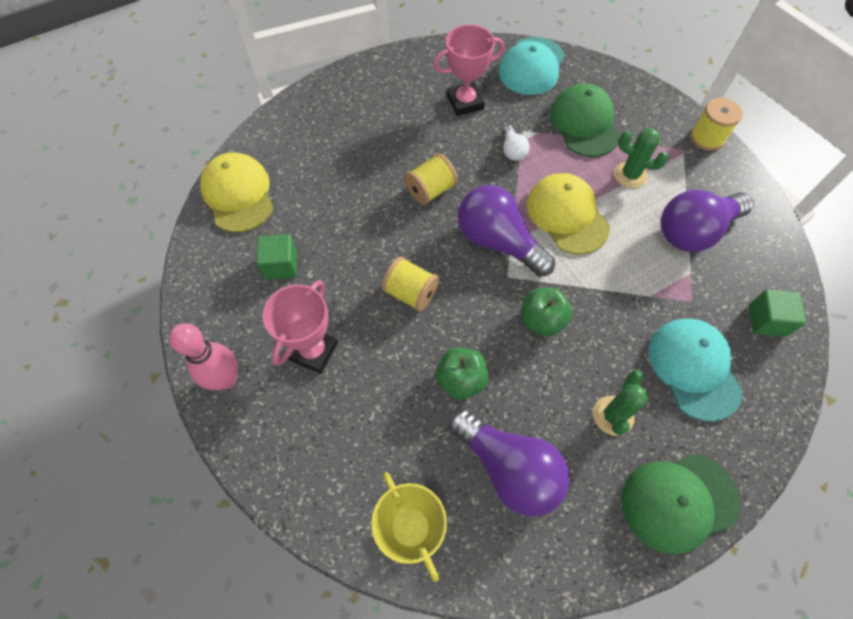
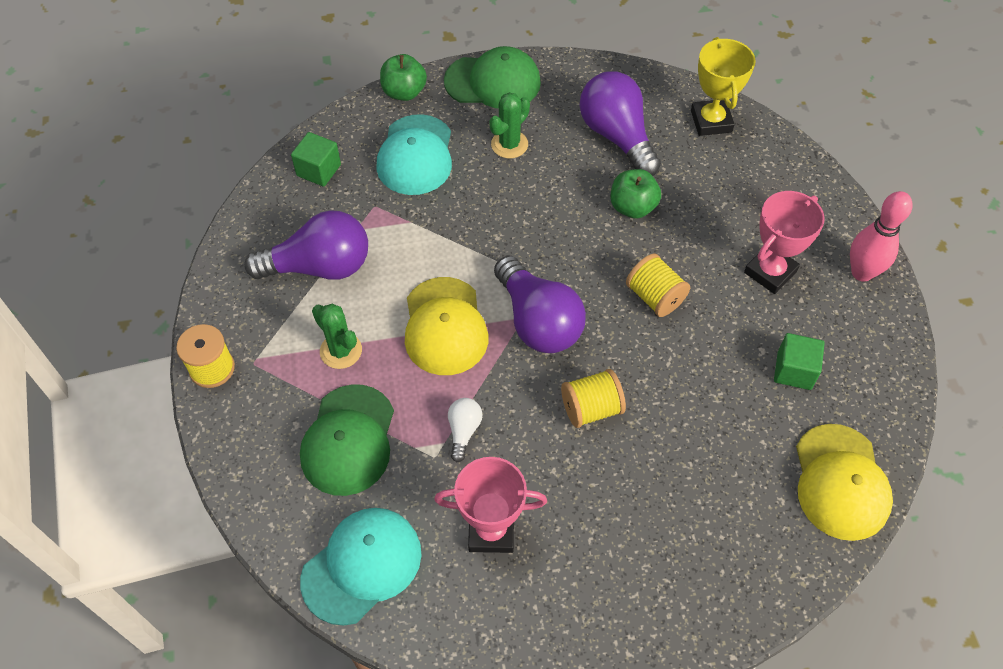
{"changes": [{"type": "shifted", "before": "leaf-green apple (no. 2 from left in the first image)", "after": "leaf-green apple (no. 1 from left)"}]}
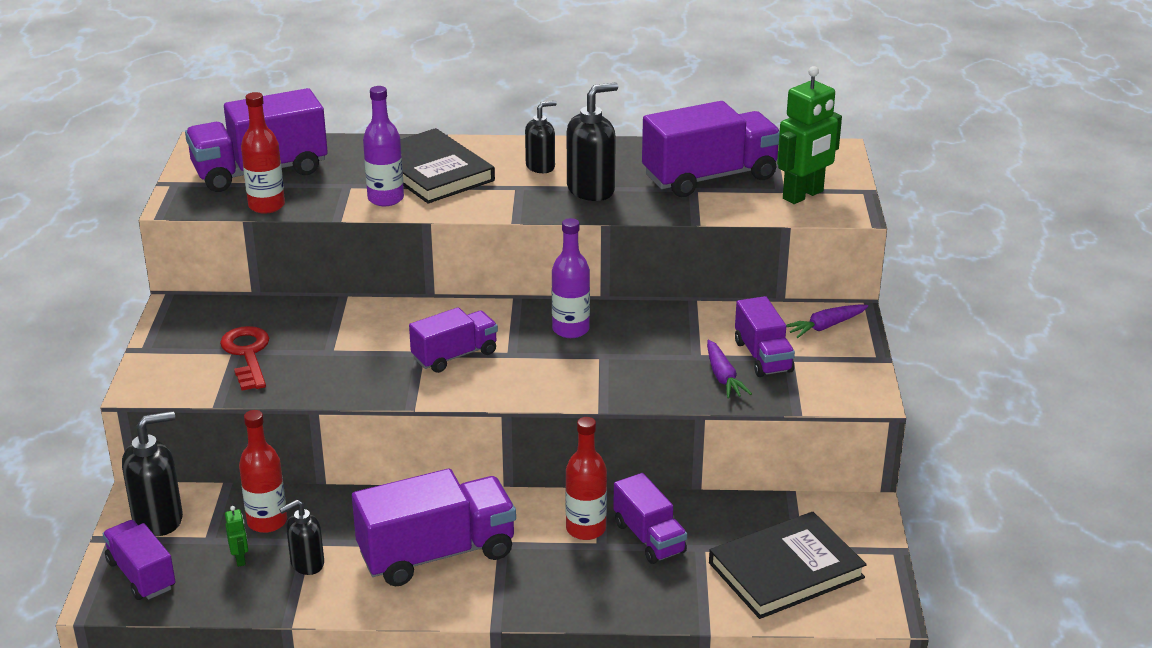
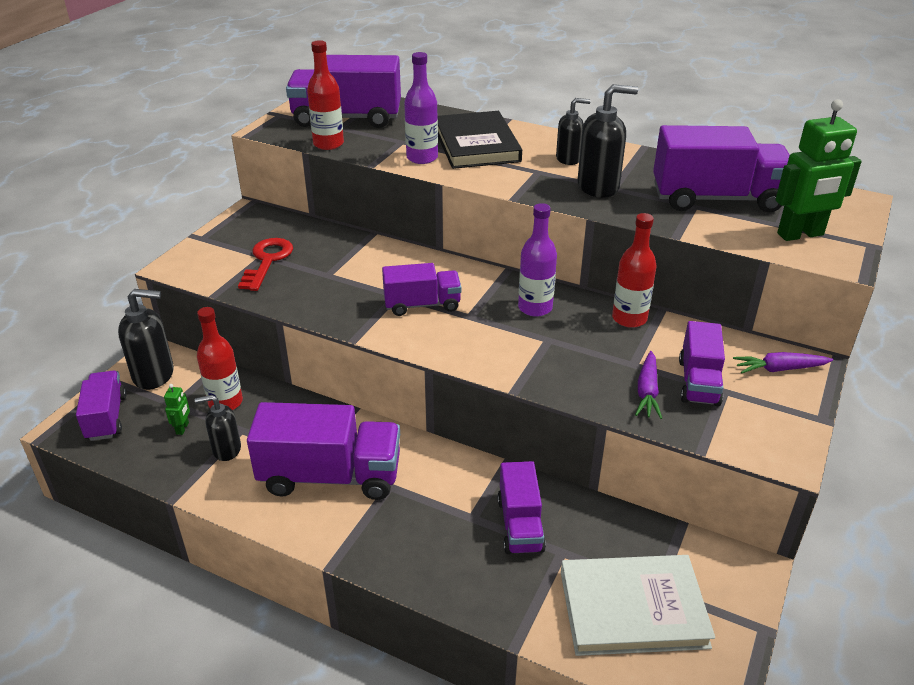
{"changes": [{"type": "repainted", "before": "black hardback (no. 2 from left)", "after": "white hardback"}, {"type": "shifted", "before": "scarlet drink bottle (no. 3 from left)"}]}
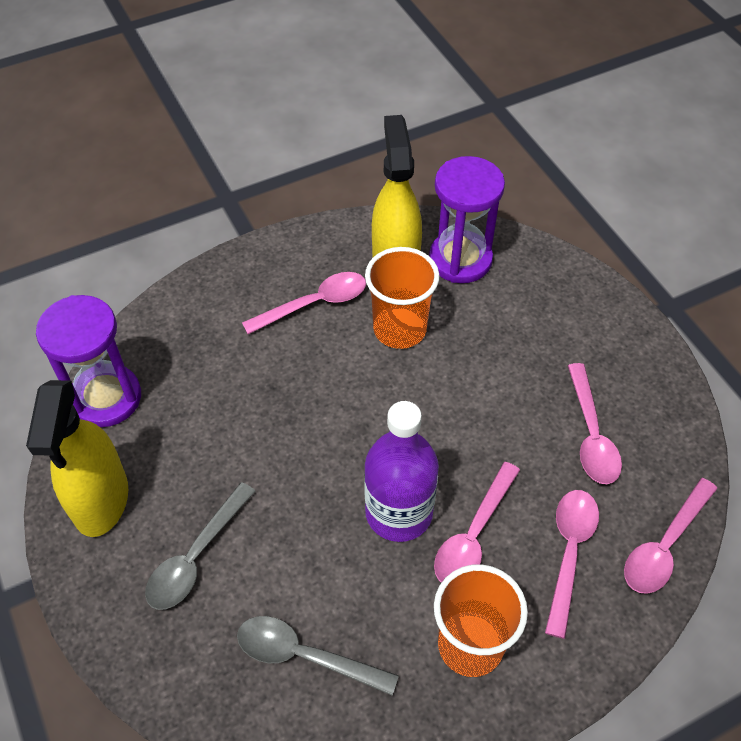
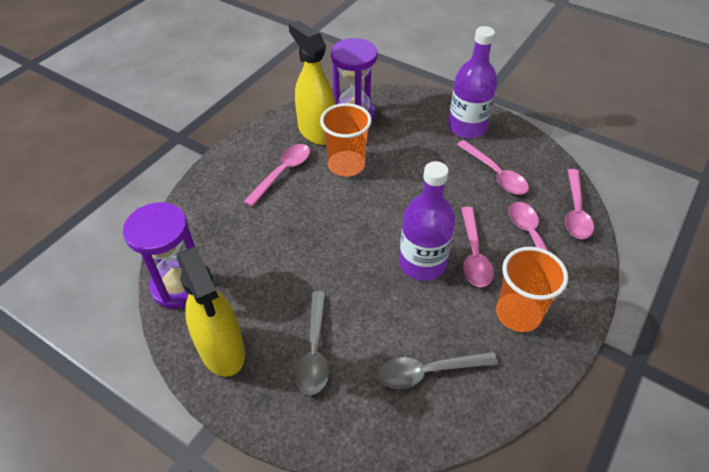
{"changes": [{"type": "new", "after": "royal purple drink bottle (no. 2 from left)"}]}
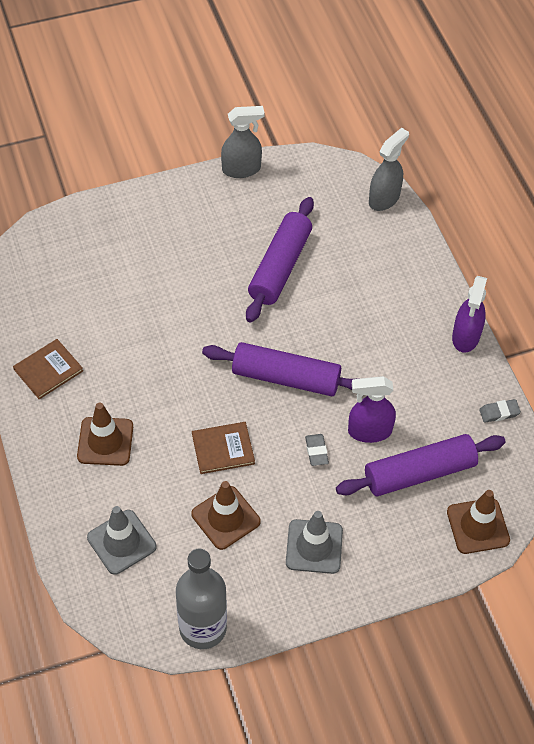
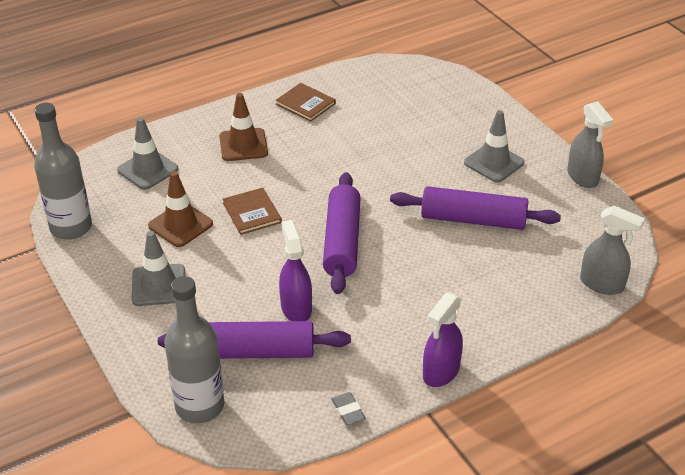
{"changes": [{"type": "rotated", "before": "royal purple rolling pin (no. 3 from left in the first image)", "turn": -60}, {"type": "swapped", "before": "russet road cone (no. 3 from left)", "after": "gray drink bottle (no. 2 from left)"}, {"type": "rotated", "before": "royal purple spray cleaner (no. 2 from left)", "turn": -60}, {"type": "new", "after": "gray road cone (no. 3 from left)"}, {"type": "gone", "before": "gray gum eraser (no. 1 from left)"}]}
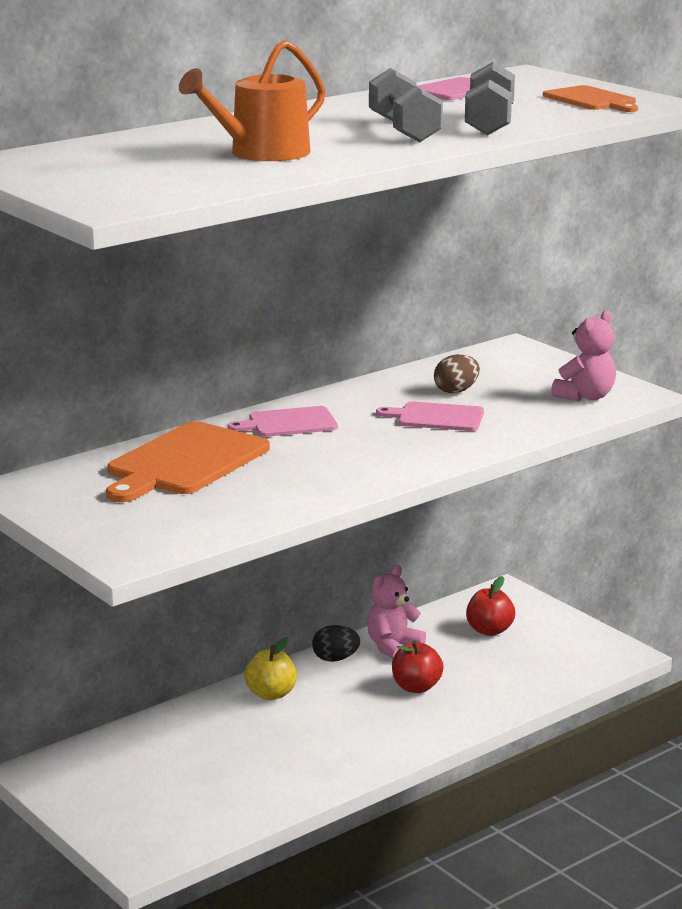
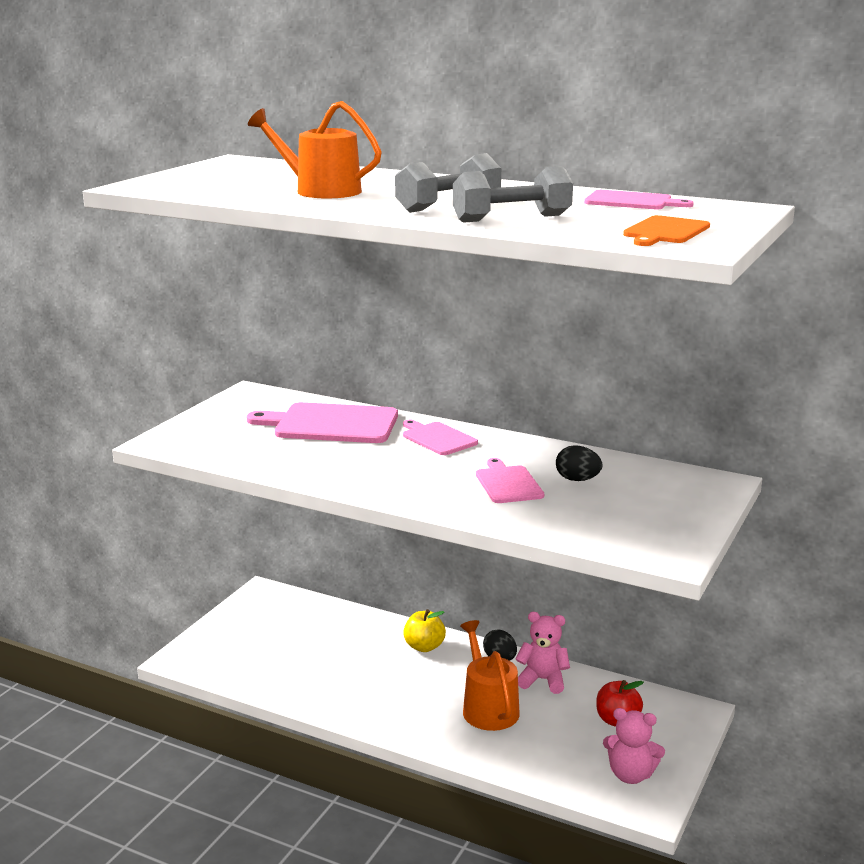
{"changes": [{"type": "repainted", "before": "bright orange chopping board (no. 1 from left)", "after": "rosy chopping board (no. 1 from left)"}, {"type": "swapped", "before": "scarlet apple (no. 1 from left)", "after": "bright orange sprinkling can (no. 2 from left)"}, {"type": "repainted", "before": "russet toy egg", "after": "black toy egg (no. 2 from left)"}, {"type": "shifted", "before": "rosy teddy (no. 2 from left)"}]}
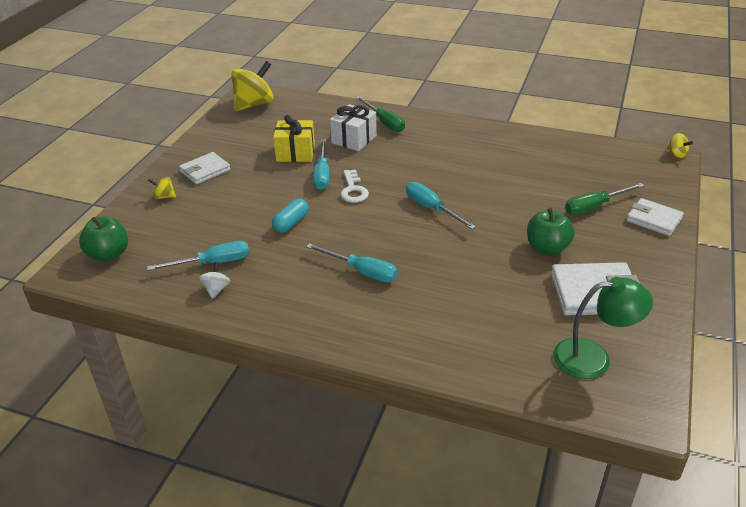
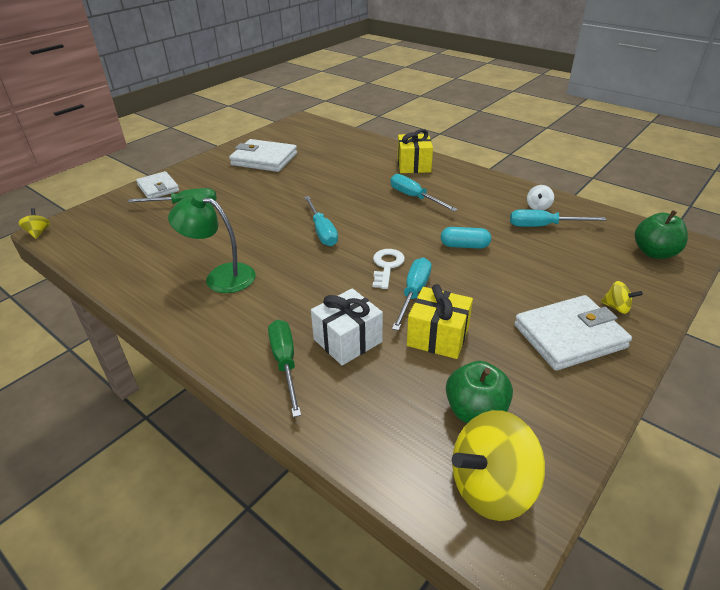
{"changes": [{"type": "shifted", "before": "leaf-green lamp"}, {"type": "new", "after": "yellow wrapped gift (no. 1 from left)"}, {"type": "rotated", "before": "aqua pill shape", "turn": 45}, {"type": "shifted", "before": "leaf-green apple (no. 2 from left in the first image)", "after": "leaf-green apple (no. 1 from left)"}, {"type": "scaled", "before": "white card wallet (no. 1 from left in the first image)", "scale": 1.53}]}
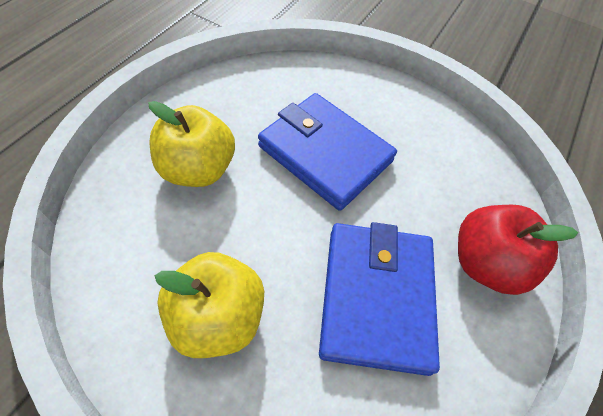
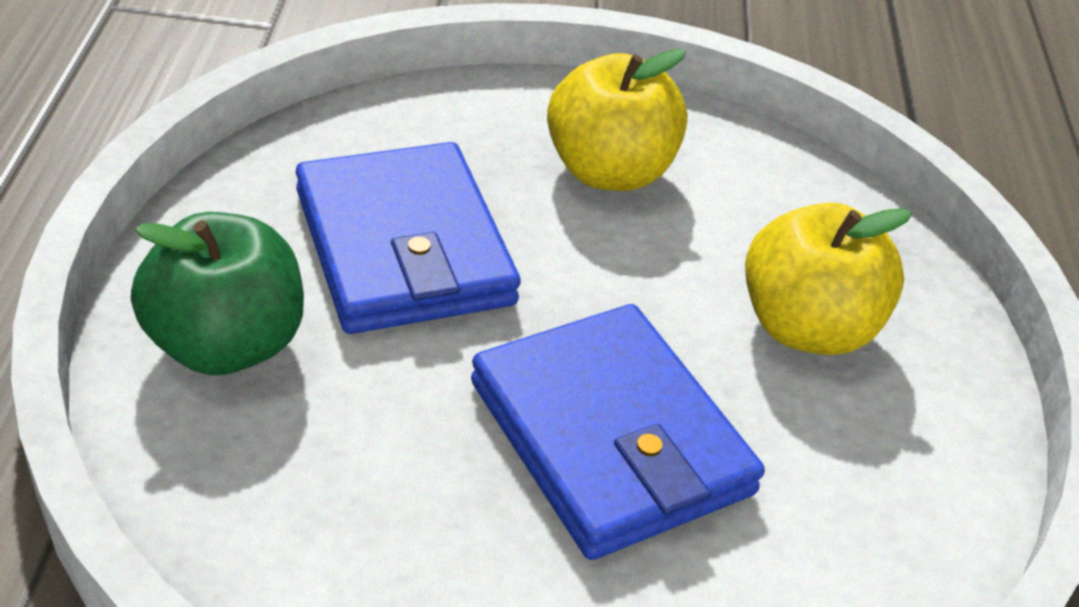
{"changes": [{"type": "repainted", "before": "scarlet apple", "after": "leaf-green apple"}, {"type": "rotated", "before": "blue card wallet (no. 1 from left in the first image)", "turn": 45}]}
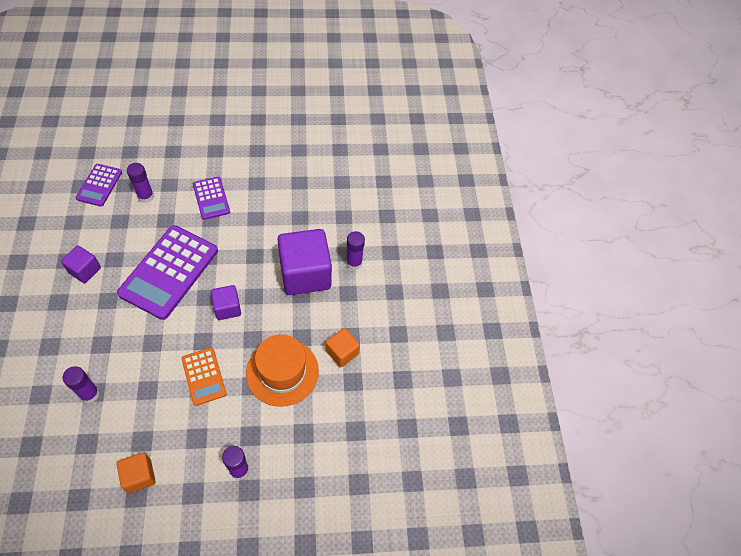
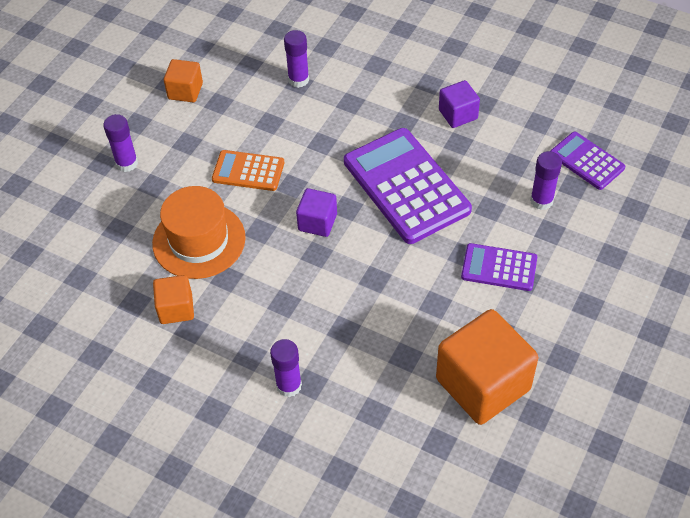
{"changes": [{"type": "new", "after": "bright orange solid cube (no. 3 from left)"}, {"type": "gone", "before": "royal purple solid cube (no. 3 from left)"}]}
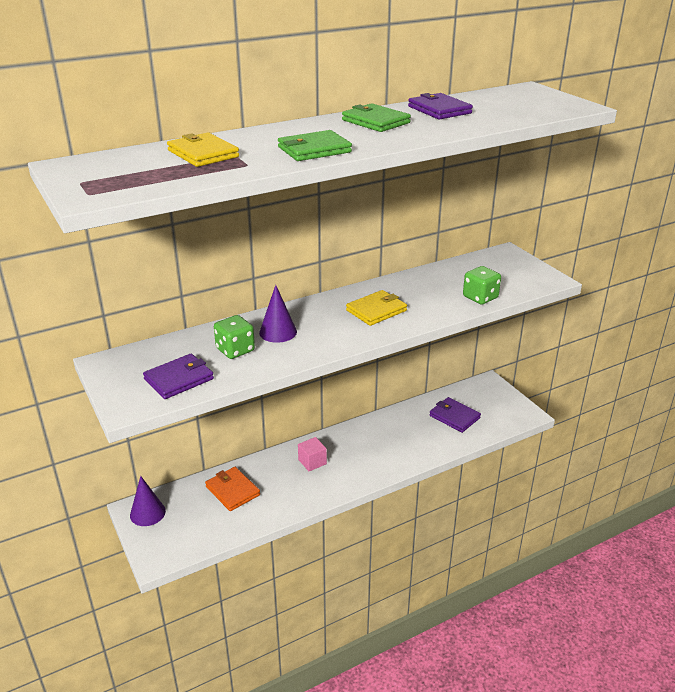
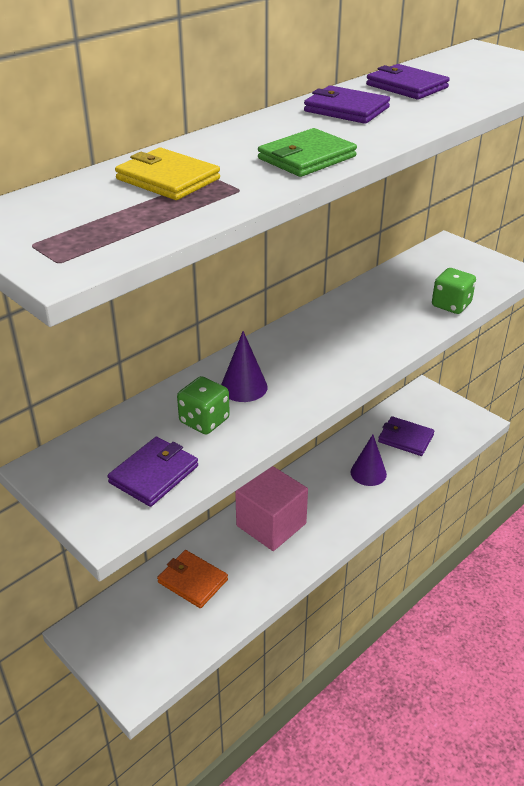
{"changes": [{"type": "scaled", "before": "rosy solid cube", "scale": 2.01}, {"type": "repainted", "before": "leaf-green card wallet (no. 2 from left)", "after": "royal purple card wallet (no. 2 from left)"}, {"type": "shifted", "before": "royal purple solid cone (no. 1 from left in the first image)", "after": "royal purple solid cone (no. 2 from left)"}, {"type": "gone", "before": "yellow card wallet (no. 2 from left)"}]}
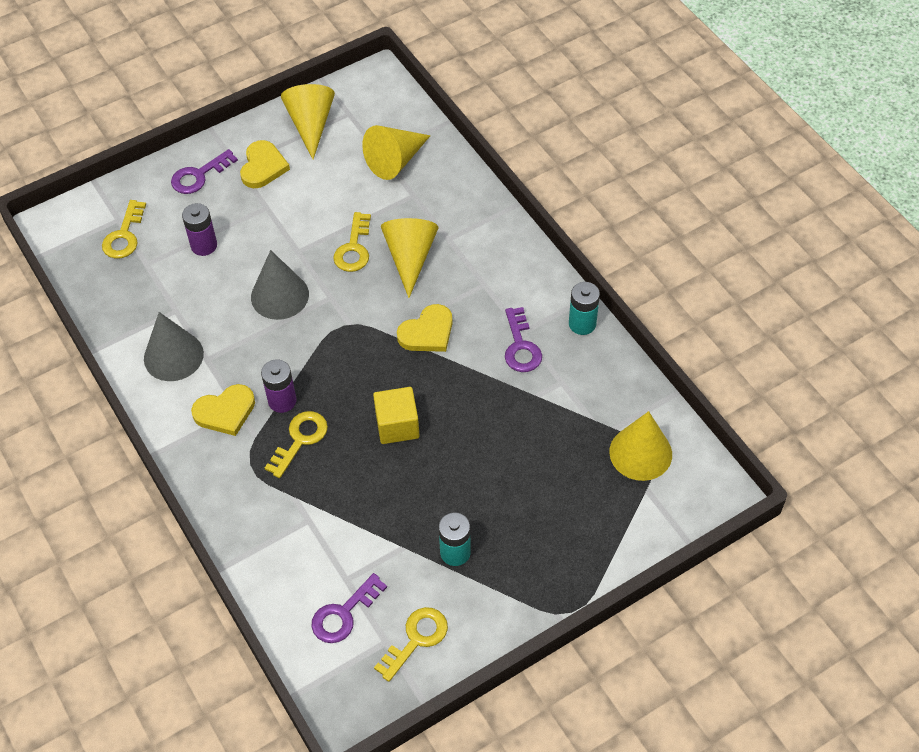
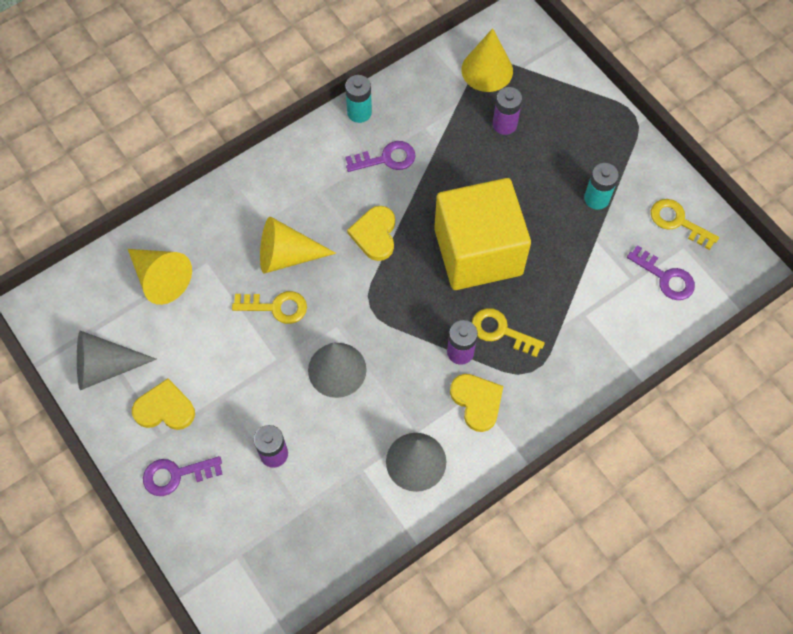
{"changes": [{"type": "repainted", "before": "yellow solid cone (no. 1 from left)", "after": "gray solid cone (no. 1 from left)"}, {"type": "rotated", "before": "royal purple latchkey (no. 1 from left)", "turn": 120}, {"type": "rotated", "before": "yellow heart (no. 3 from left in the first image)", "turn": -135}, {"type": "scaled", "before": "yellow solid cube", "scale": 2.1}, {"type": "new", "after": "royal purple power cell (no. 3 from left)"}, {"type": "gone", "before": "yellow latchkey (no. 1 from left)"}]}
